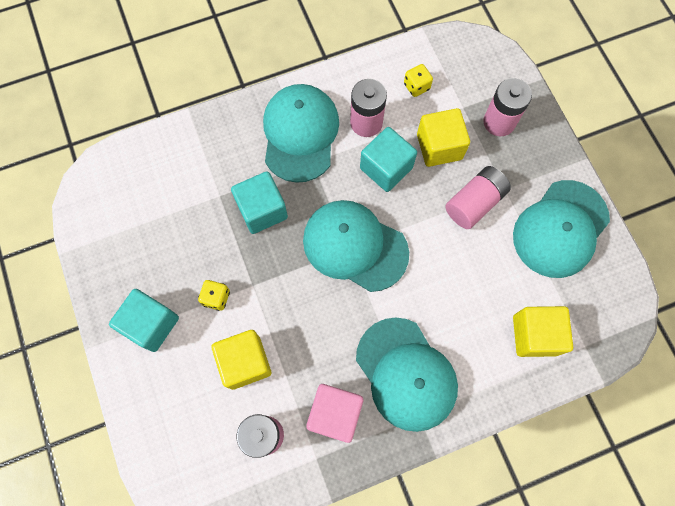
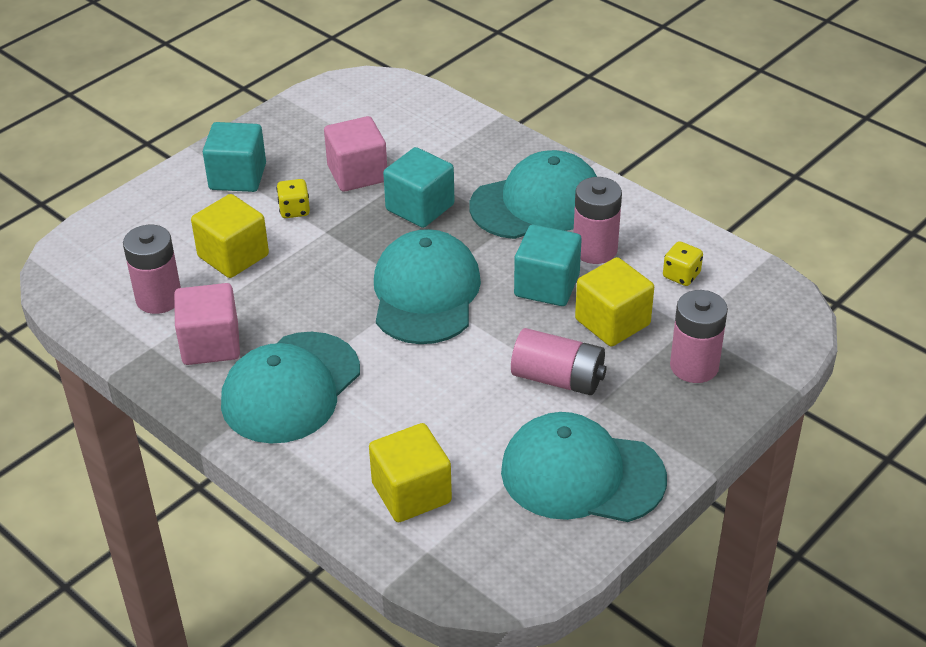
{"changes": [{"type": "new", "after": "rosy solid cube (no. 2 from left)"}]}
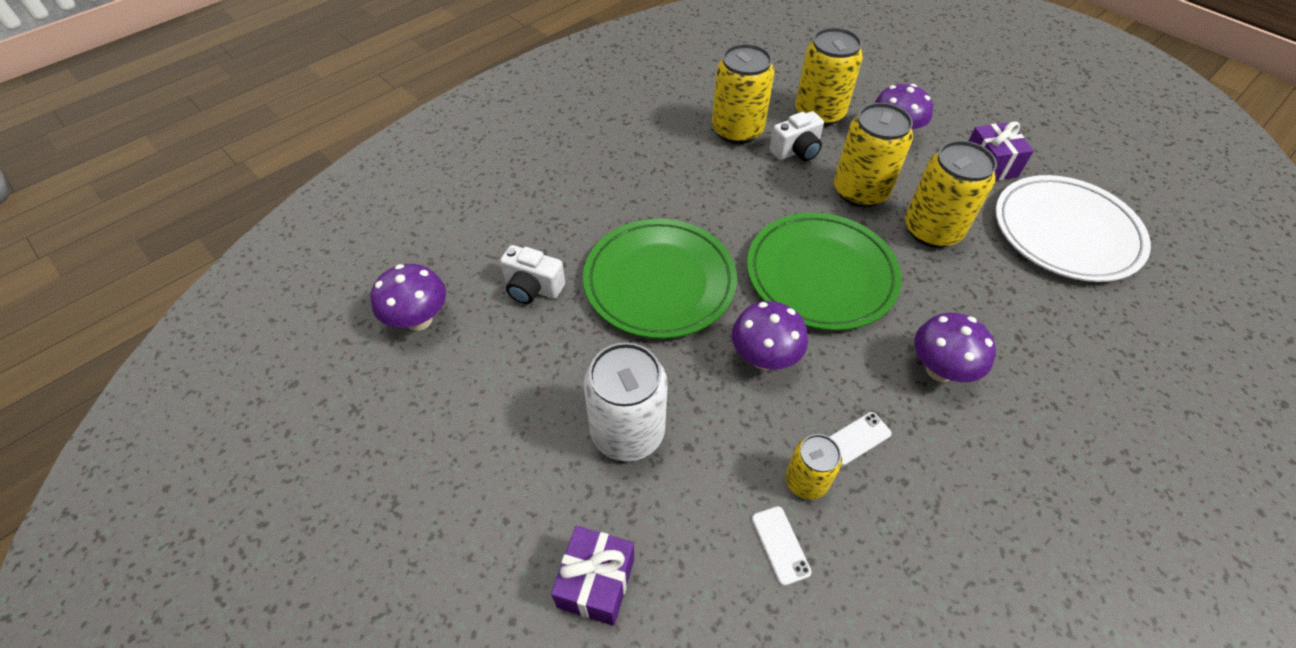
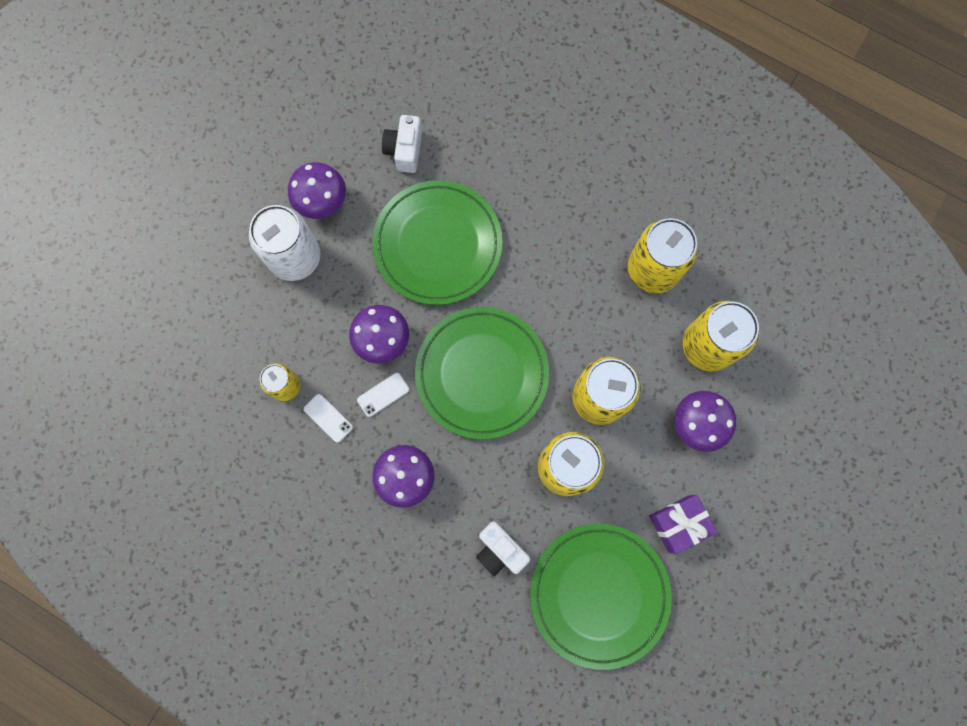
{"changes": [{"type": "shifted", "before": "royal purple toadstool (no. 1 from left)"}, {"type": "shifted", "before": "white smartphone (no. 1 from left in the first image)", "after": "white smartphone (no. 2 from left)"}, {"type": "shifted", "before": "white compact camera (no. 2 from left)"}, {"type": "repainted", "before": "white flat dish", "after": "leaf-green flat dish (no. 3 from left)"}, {"type": "gone", "before": "royal purple wrapped gift (no. 1 from left)"}]}
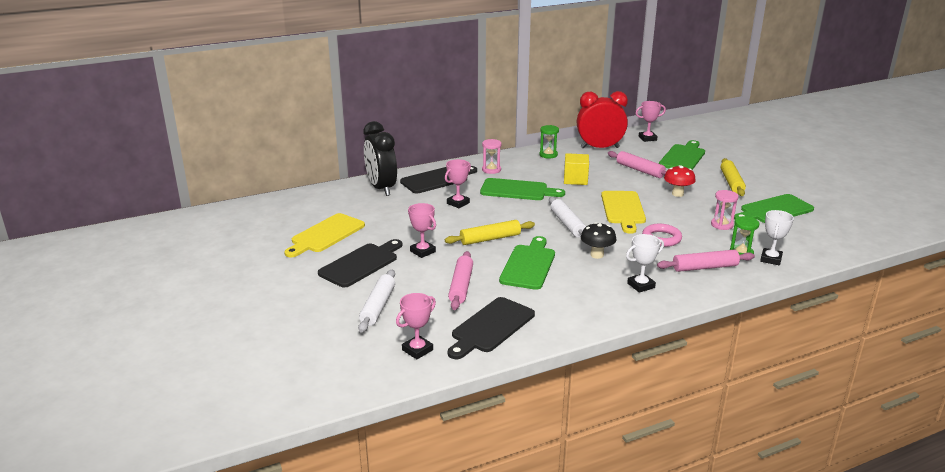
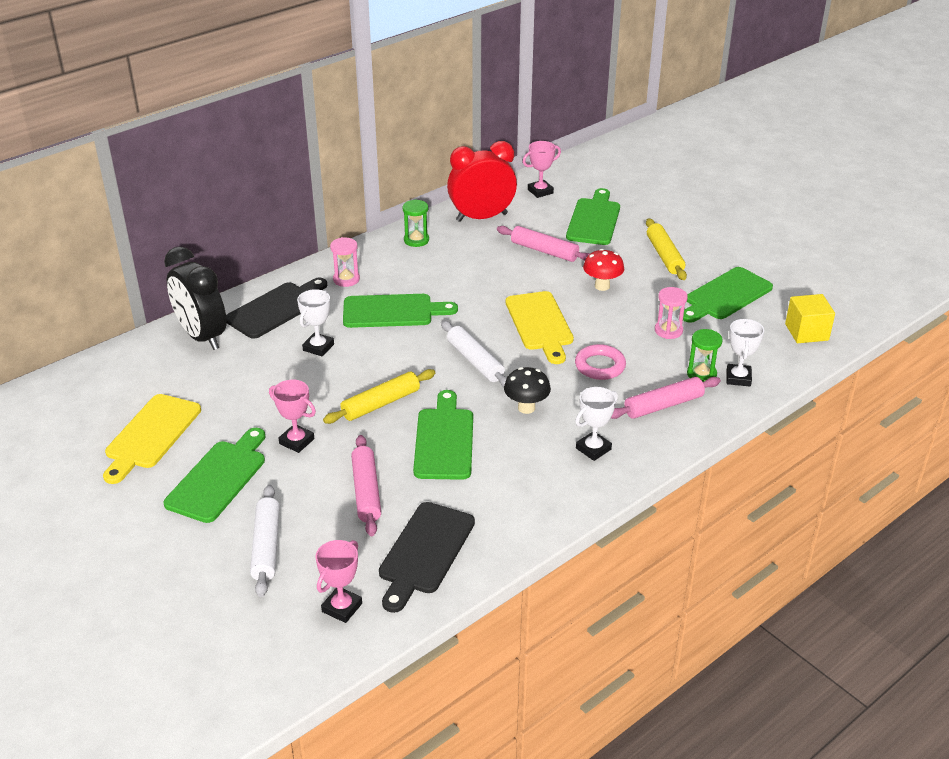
{"changes": [{"type": "repainted", "before": "black chopping board (no. 1 from left)", "after": "leaf-green chopping board (no. 1 from left)"}, {"type": "repainted", "before": "rosy award cup (no. 3 from left)", "after": "white award cup (no. 1 from left)"}, {"type": "shifted", "before": "yellow solid cube"}]}
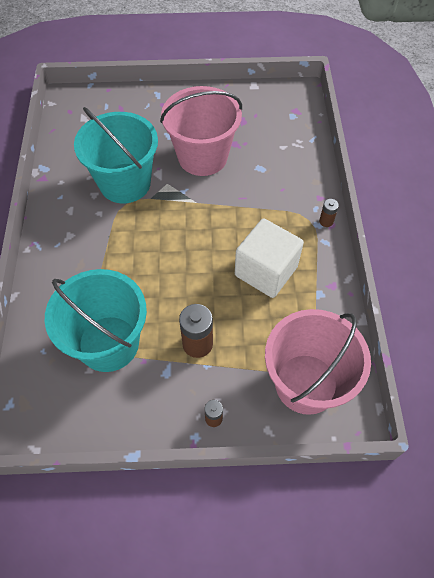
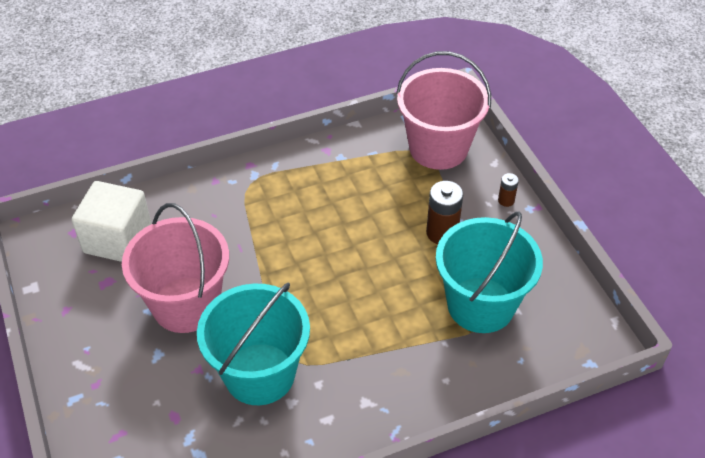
{"changes": [{"type": "shifted", "before": "white solid cube"}, {"type": "gone", "before": "russet power cell (no. 3 from left)"}]}
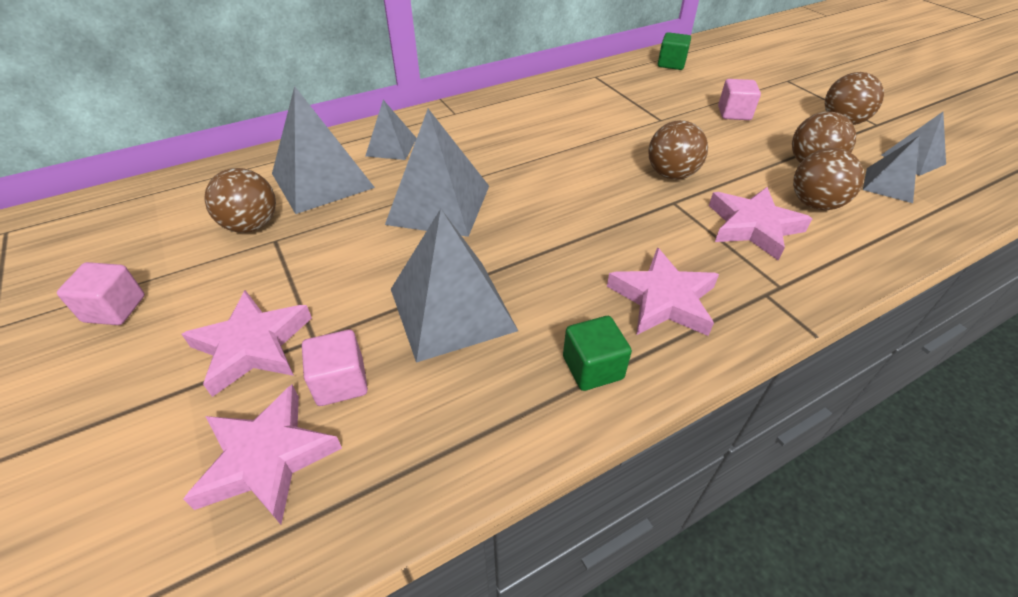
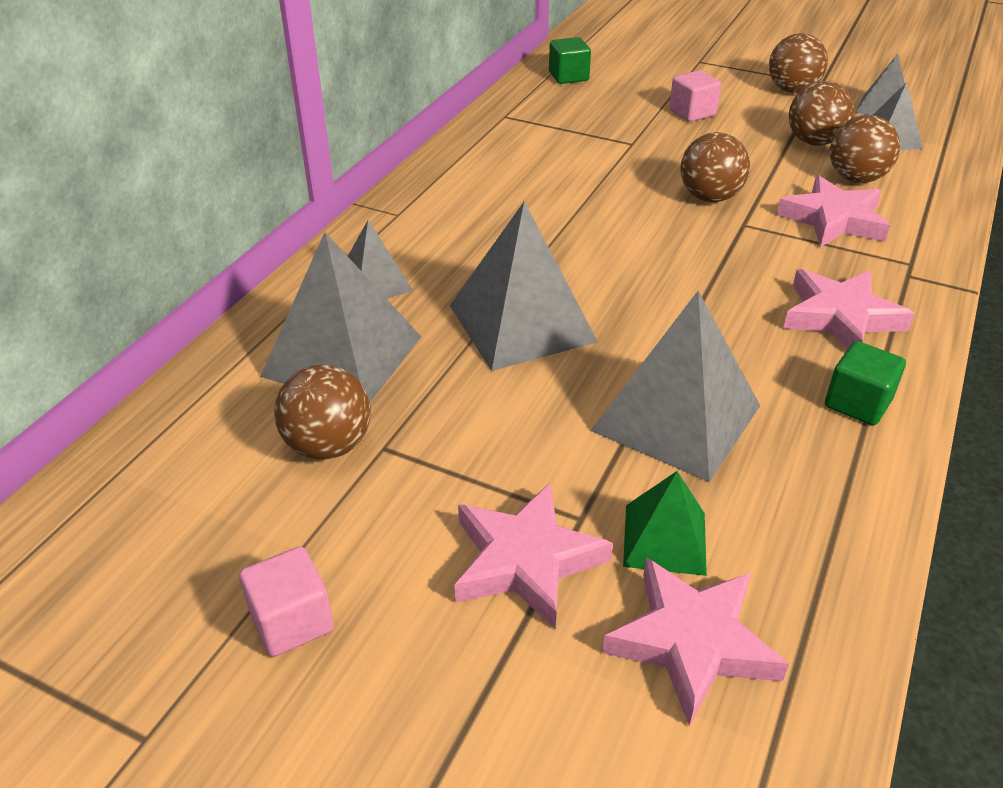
{"changes": [{"type": "swapped", "before": "rosy solid cube (no. 2 from left)", "after": "leaf-green pyramid shape"}]}
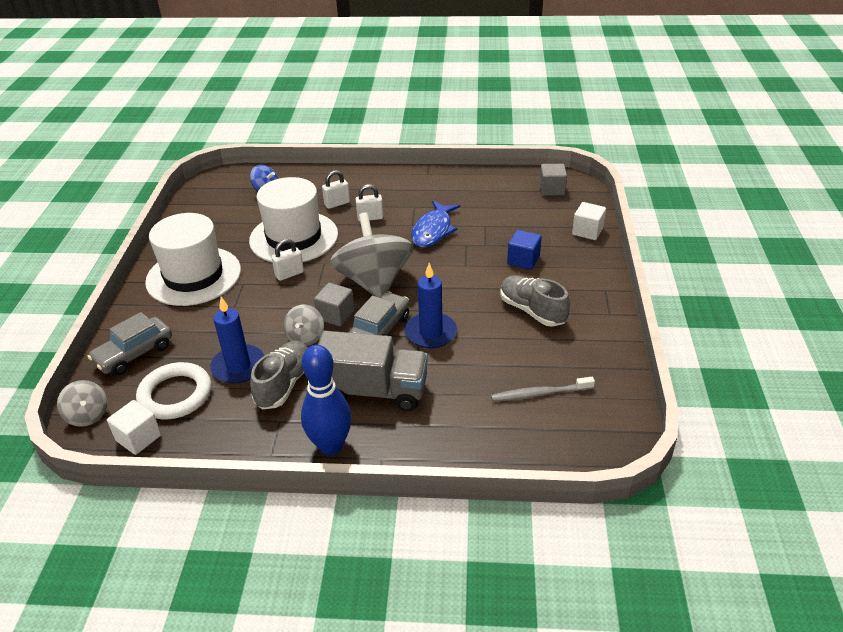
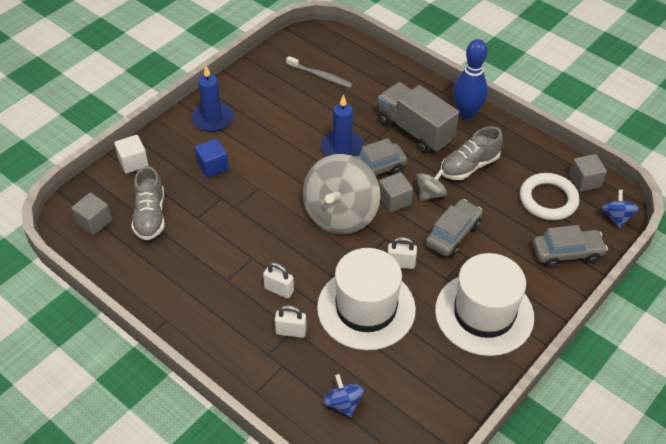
{"changes": [{"type": "shifted", "before": "gray sneaker (no. 2 from left in the first image)", "after": "gray sneaker (no. 1 from left)"}, {"type": "shifted", "before": "blue wax candle (no. 1 from left)"}, {"type": "new", "after": "gray automobile (no. 2 from left)"}, {"type": "repainted", "before": "white solid cube (no. 1 from left)", "after": "gray solid cube (no. 3 from left)"}, {"type": "repainted", "before": "gray whirligig (no. 1 from left)", "after": "blue whirligig (no. 2 from left)"}, {"type": "gone", "before": "blue fish figure"}]}
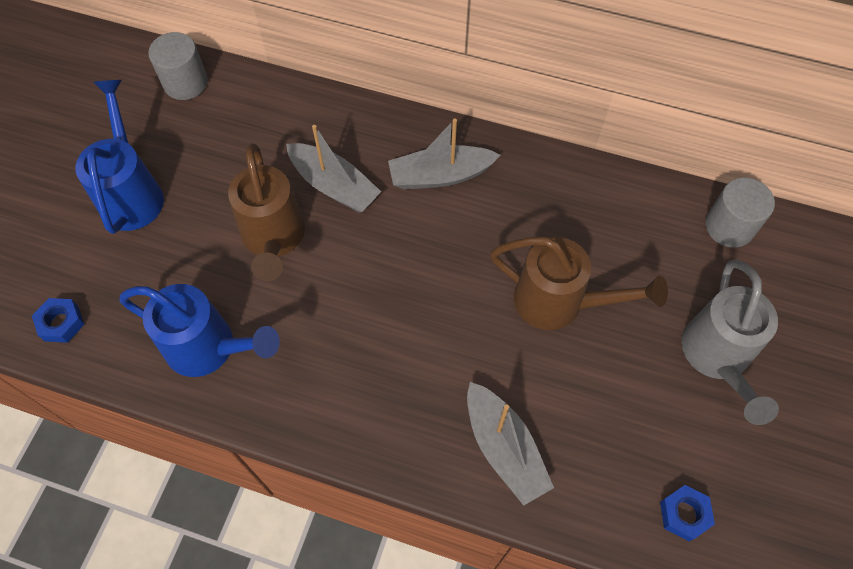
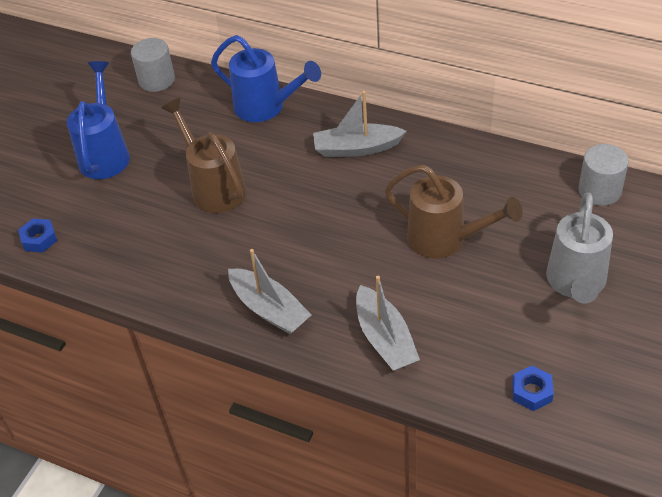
{"changes": [{"type": "rotated", "before": "russet sprinkling can (no. 1 from left)", "turn": 150}, {"type": "shifted", "before": "blue sprinkling can (no. 2 from left)"}, {"type": "shifted", "before": "gray sailboat (no. 1 from left)"}]}
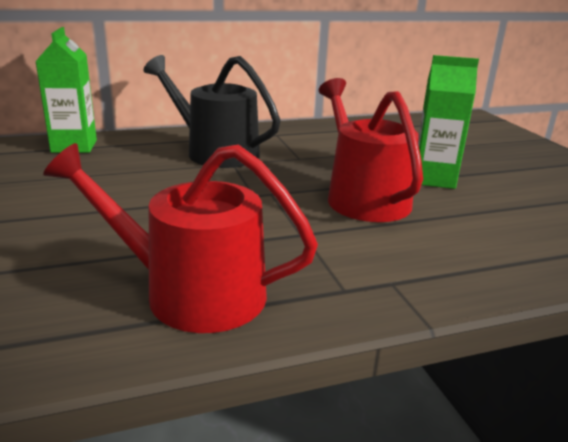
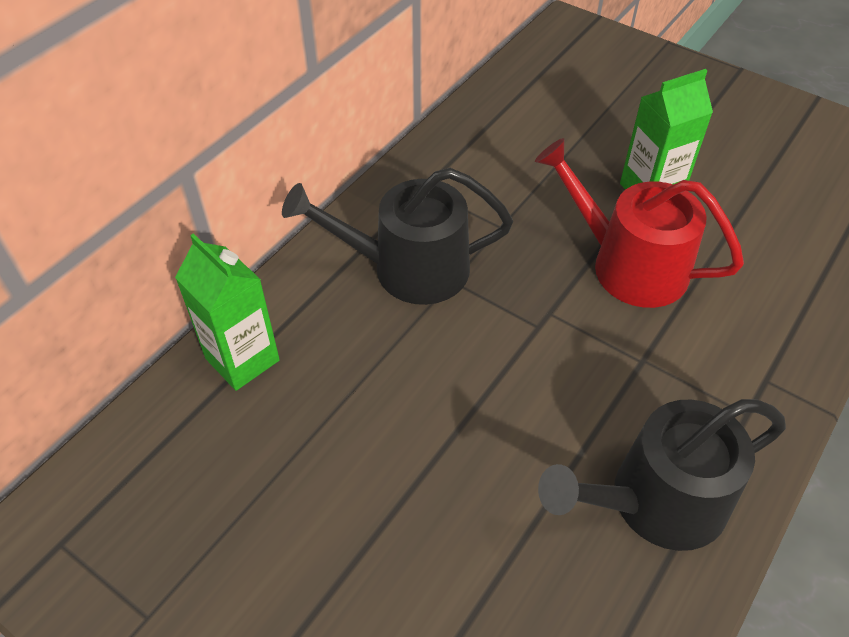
{"changes": [{"type": "repainted", "before": "scarlet sprinkling can (no. 1 from left)", "after": "black sprinkling can (no. 2 from left)"}]}
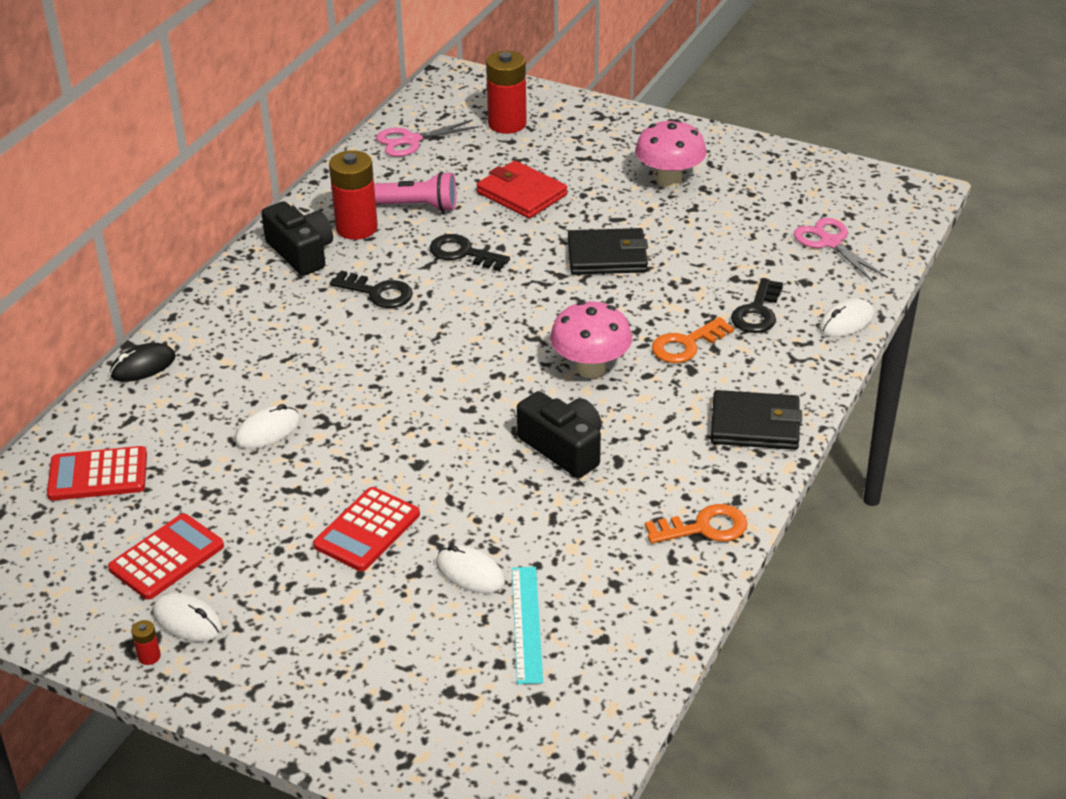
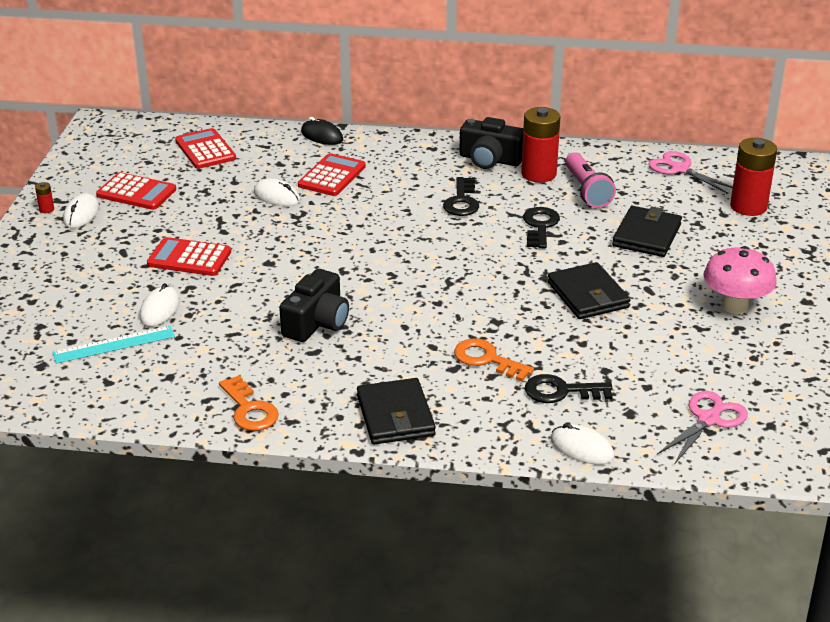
{"changes": [{"type": "new", "after": "scarlet adding machine (no. 4 from left)"}, {"type": "rotated", "before": "black compact camera (no. 1 from left in the first image)", "turn": 75}, {"type": "repainted", "before": "scarlet card wallet", "after": "black card wallet (no. 3 from left)"}, {"type": "gone", "before": "rosy toadstool (no. 1 from left)"}]}
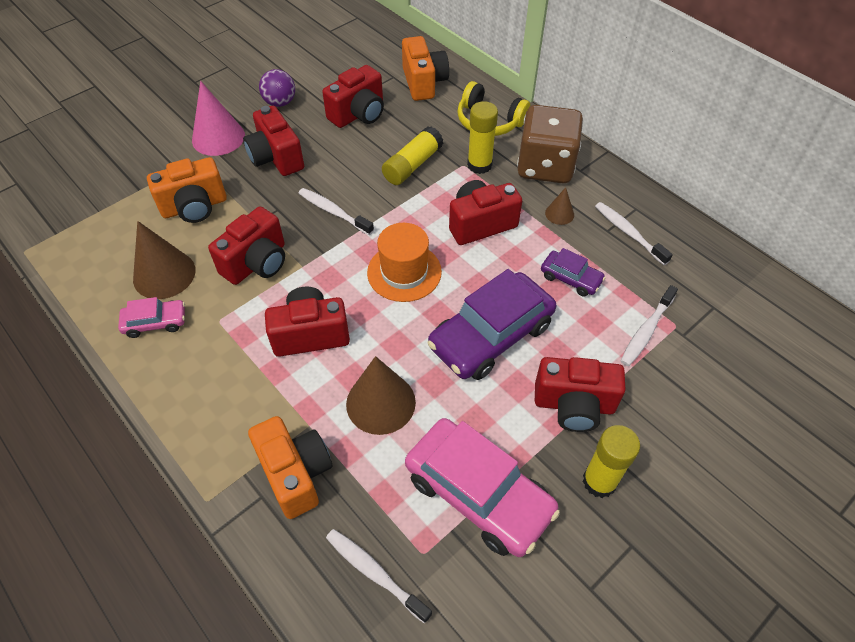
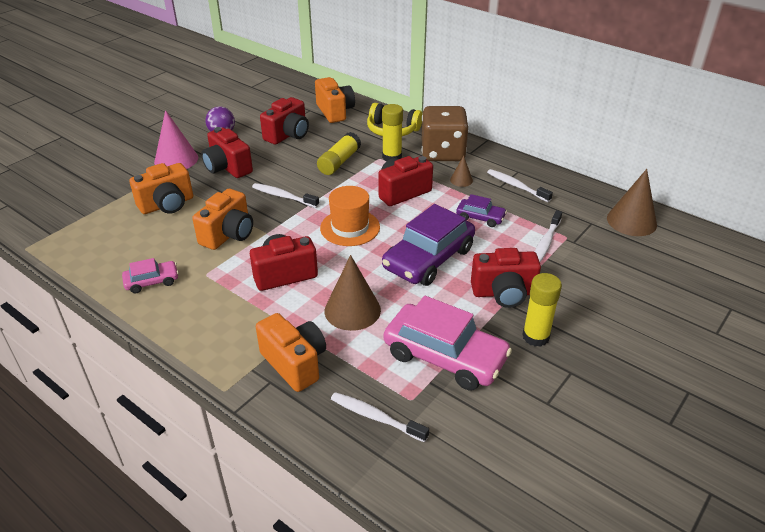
{"changes": [{"type": "repainted", "before": "scarlet compact camera (no. 1 from left)", "after": "bright orange compact camera (no. 2 from left)"}, {"type": "shifted", "before": "russet solid cone (no. 1 from left in the first image)", "after": "russet solid cone (no. 3 from left)"}]}
